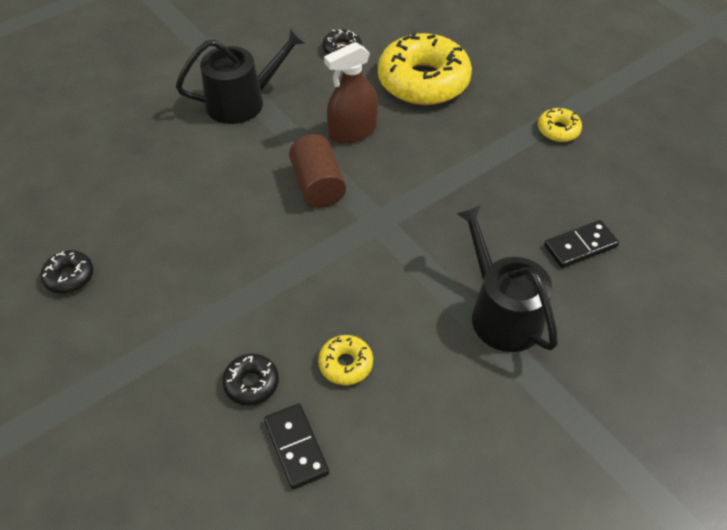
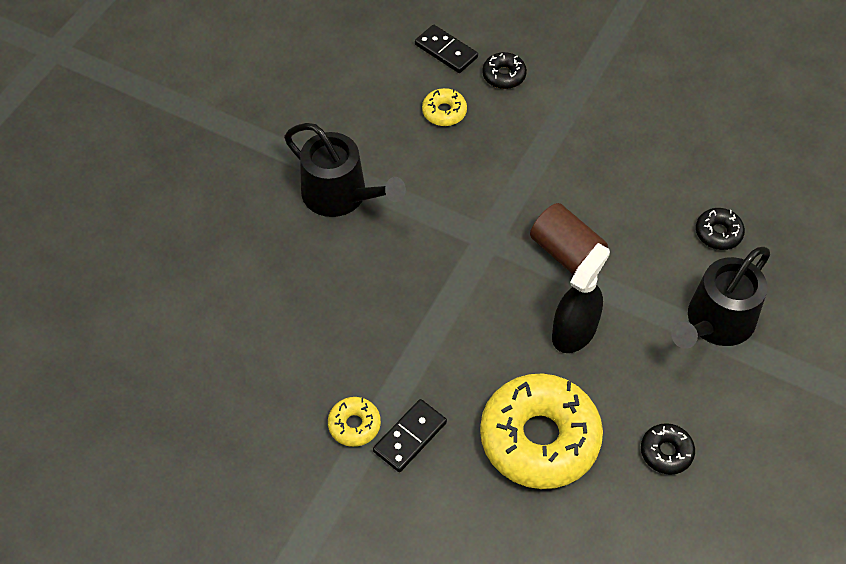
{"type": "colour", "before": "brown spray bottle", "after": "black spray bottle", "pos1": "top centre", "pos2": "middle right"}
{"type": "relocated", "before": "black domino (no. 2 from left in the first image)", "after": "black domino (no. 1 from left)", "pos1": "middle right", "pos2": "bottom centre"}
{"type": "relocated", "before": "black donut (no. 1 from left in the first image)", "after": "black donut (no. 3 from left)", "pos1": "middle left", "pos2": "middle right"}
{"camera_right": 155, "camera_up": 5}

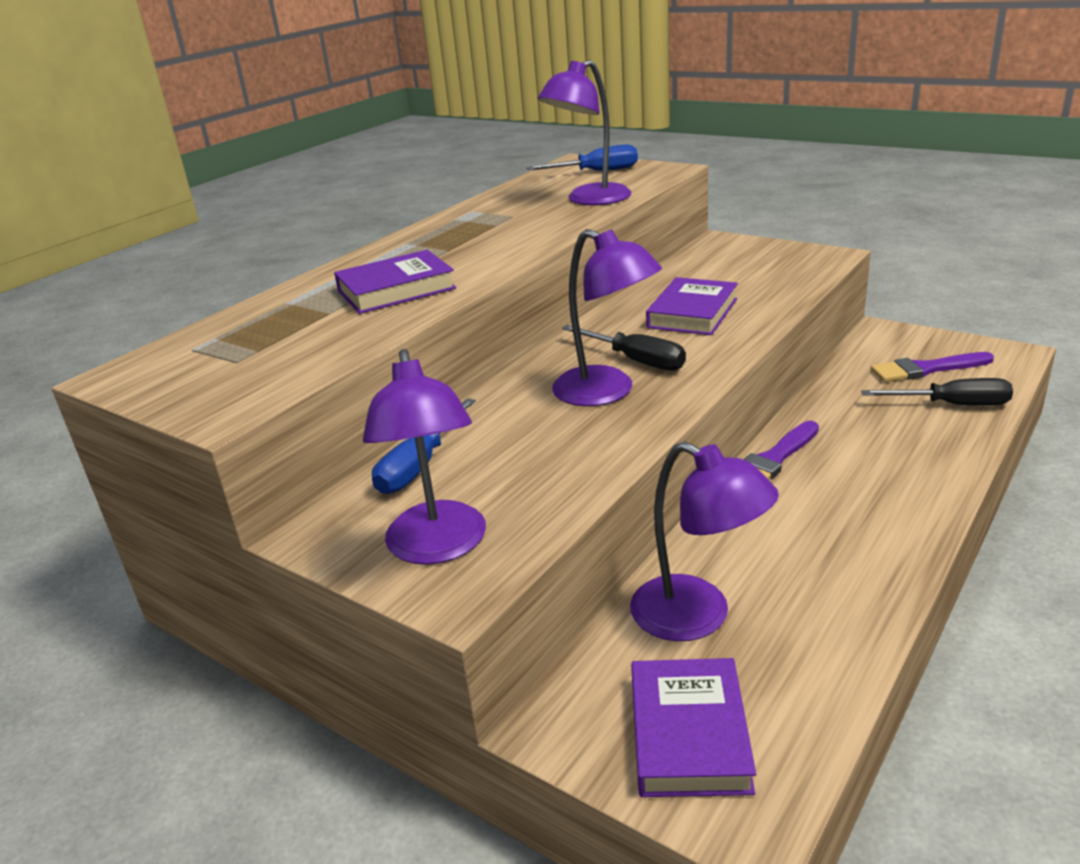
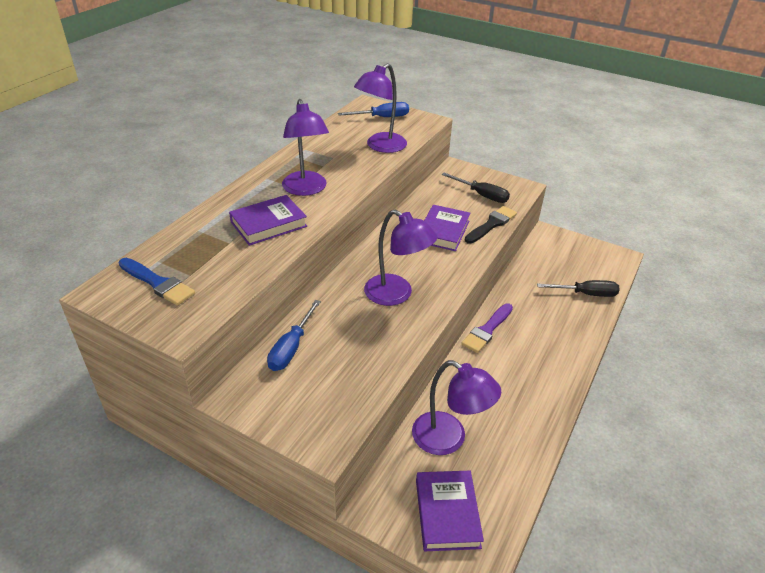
{"type": "relocated", "before": "black screwdriver (no. 1 from left)", "pos1": "centre", "pos2": "top centre"}
{"type": "relocated", "before": "purple lamp (no. 1 from left)", "pos1": "centre", "pos2": "top centre"}
{"type": "missing", "before": "purple brush (no. 2 from left)", "pos1": "middle right"}
{"type": "appeared", "after": "black brush", "pos2": "centre"}
{"type": "appeared", "after": "blue brush", "pos2": "middle left"}
{"camera_right": -10, "camera_up": 10}

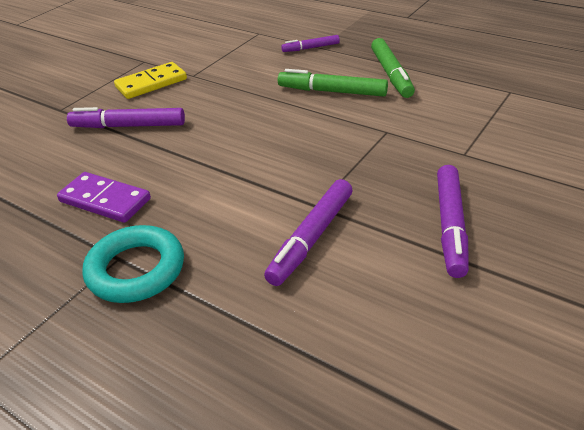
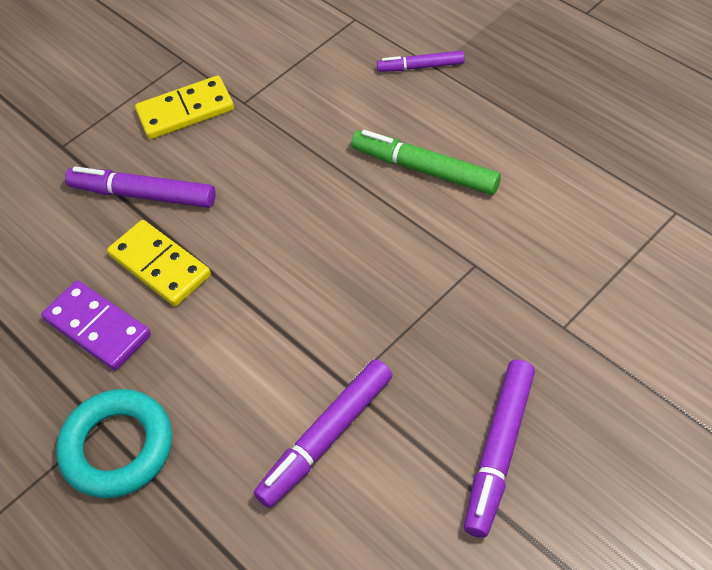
{"type": "missing", "before": "green marker (no. 2 from left)", "pos1": "top right"}
{"type": "appeared", "after": "yellow domino (no. 1 from left)", "pos2": "middle left"}
{"camera_right": 15, "camera_up": 15}

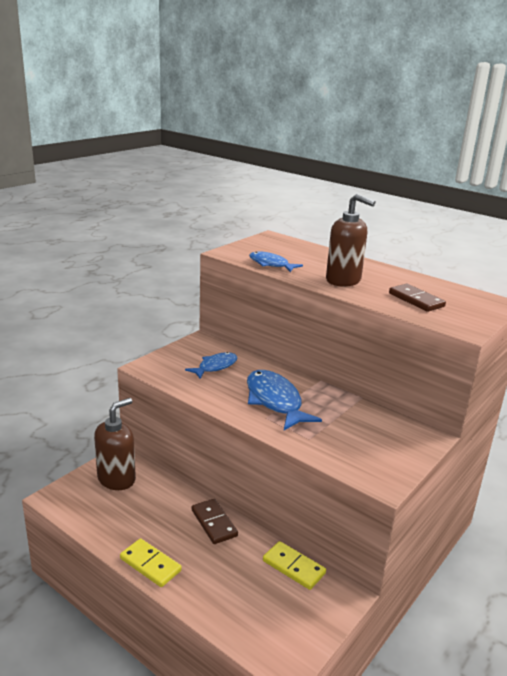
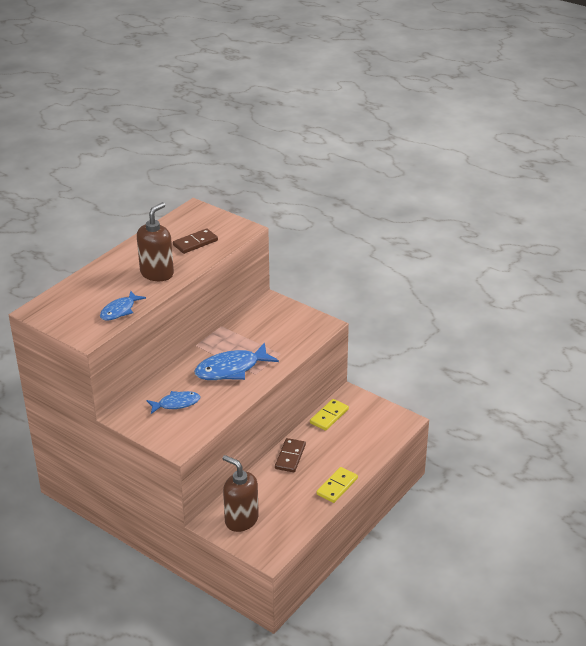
{"type": "spun", "before": "blue fish (no. 1 from left in the first image)", "pos1": "centre", "pos2": "middle left", "turn": 120}
{"type": "spun", "before": "brown domino (no. 1 from left in the first image)", "pos1": "bottom centre", "pos2": "bottom centre", "turn": -45}
{"camera_right": -90, "camera_up": 10}

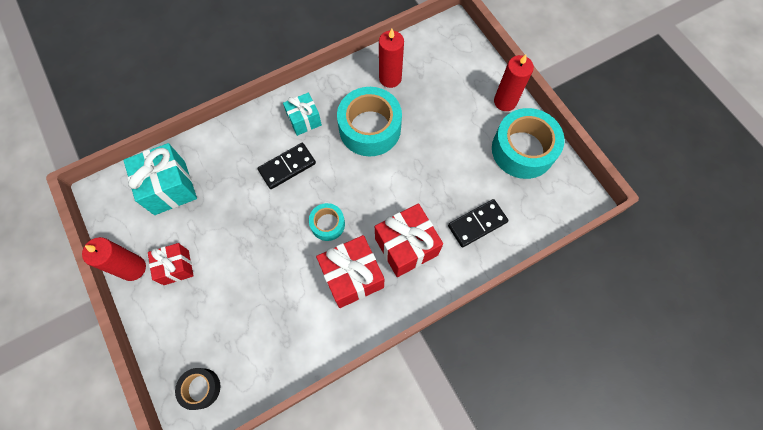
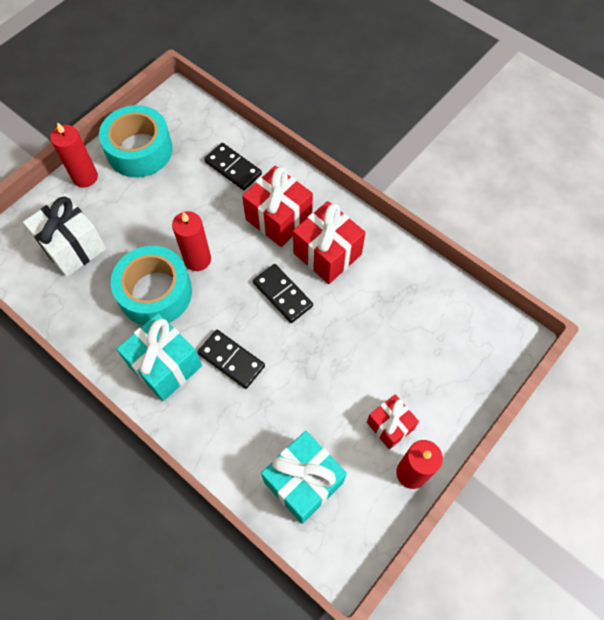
{"type": "relocated", "before": "red candle (no. 2 from left)", "pos1": "top centre", "pos2": "middle left"}
{"type": "size", "before": "turquoise gift (no. 2 from left in the first image)", "pos1": "top centre", "pos2": "middle left", "scale": 1.61}
{"type": "exchanged", "before": "turquoise tape (no. 1 from left)", "after": "black domino (no. 3 from left)", "pos1": "centre", "pos2": "centre"}
{"type": "missing", "before": "black tape", "pos1": "bottom left"}
{"type": "appeared", "after": "white gift", "pos2": "middle left"}
{"camera_right": -110, "camera_up": -5}

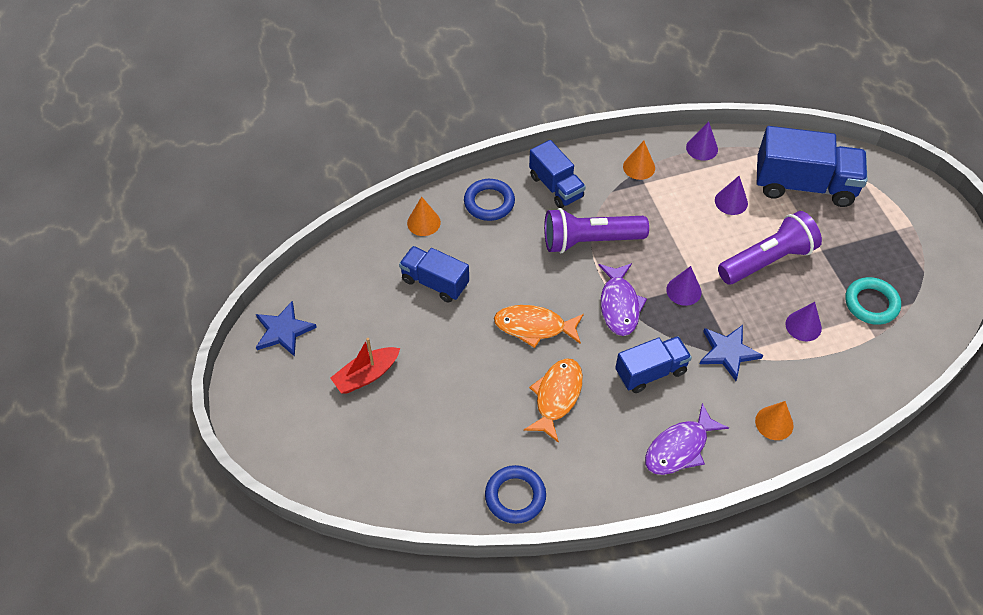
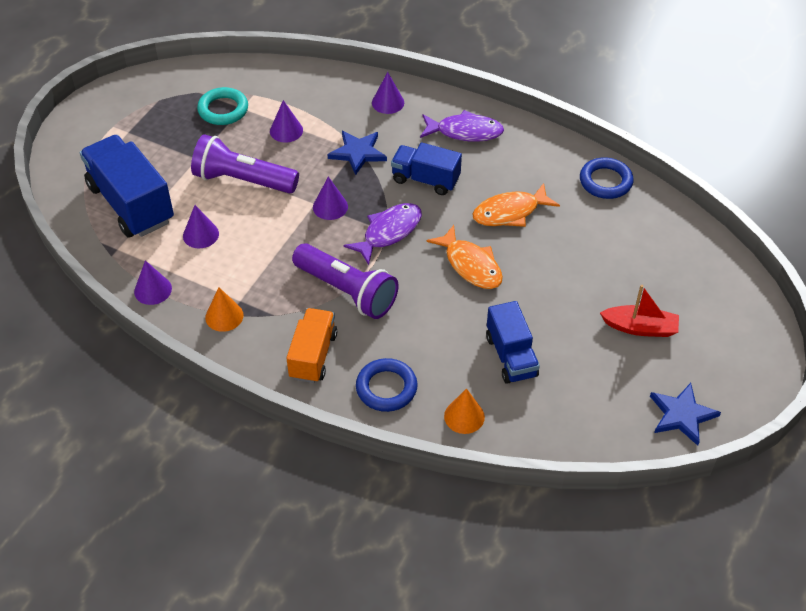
{"type": "colour", "before": "blue truck (no. 2 from left)", "after": "orange truck", "pos1": "top centre", "pos2": "centre"}
{"type": "colour", "before": "orange cone (no. 3 from left)", "after": "purple cone (no. 5 from left)", "pos1": "bottom right", "pos2": "top centre"}
{"camera_right": -135, "camera_up": -5}

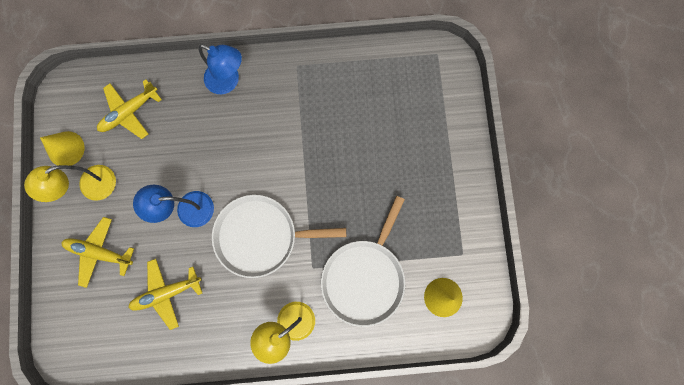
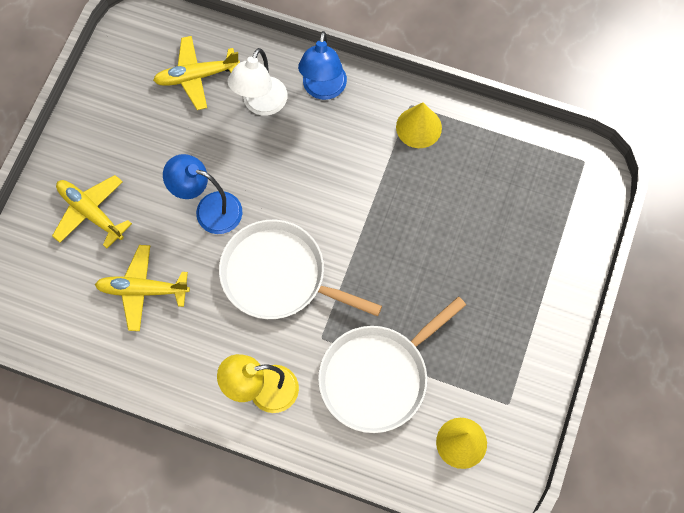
{"type": "spun", "before": "blue lamp (no. 2 from left)", "pos1": "top left", "pos2": "top centre", "turn": 45}
{"type": "relocated", "before": "yellow cone (no. 1 from left)", "pos1": "middle left", "pos2": "top centre"}
{"type": "missing", "before": "yellow lamp (no. 1 from left)", "pos1": "middle left"}
{"type": "appeared", "after": "white lamp", "pos2": "top centre"}
{"camera_right": 25, "camera_up": -10}

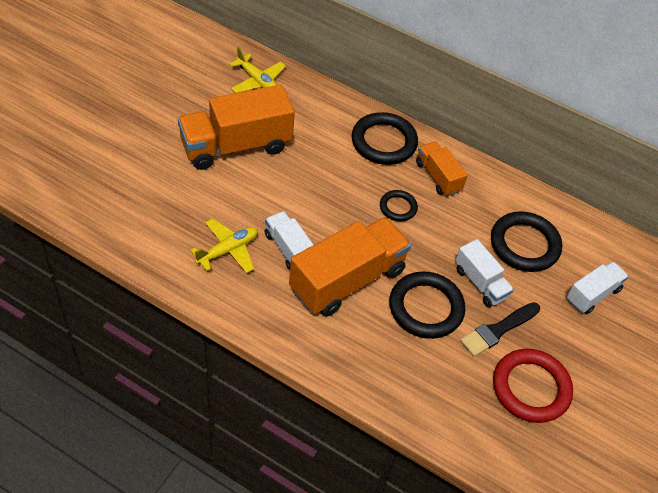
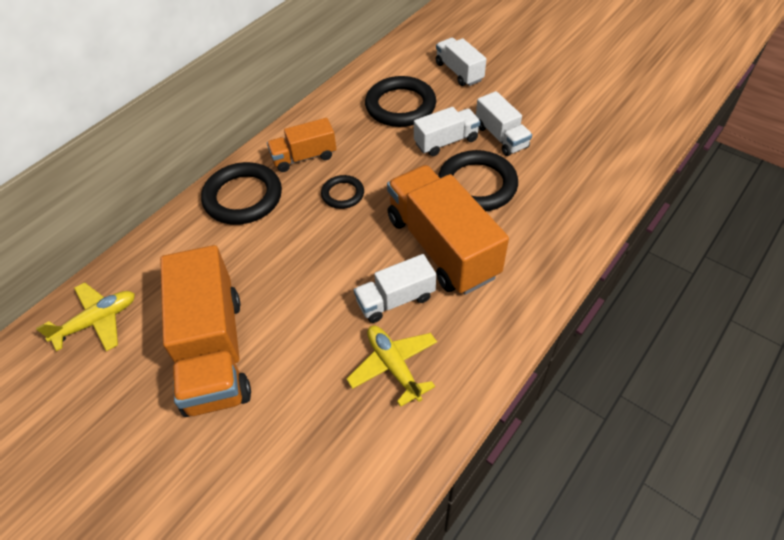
{"type": "exchanged", "before": "black brush", "after": "white truck (no. 4 from left)", "pos1": "bottom right", "pos2": "top centre"}
{"type": "missing", "before": "red ring", "pos1": "bottom right"}
{"camera_right": -75, "camera_up": 0}

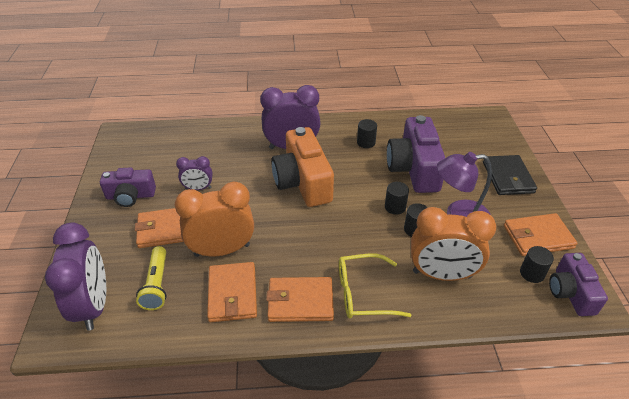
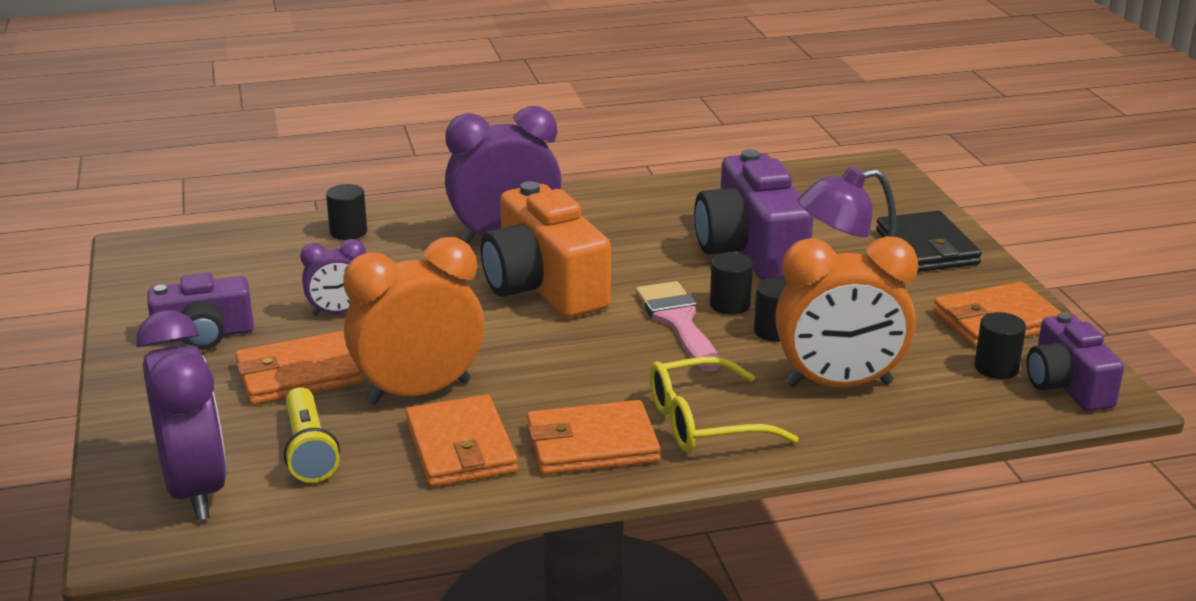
{"type": "relocated", "before": "black cylinder (no. 1 from left)", "pos1": "centre", "pos2": "middle left"}
{"type": "appeared", "after": "pink brush", "pos2": "centre"}
{"camera_right": -10, "camera_up": -15}

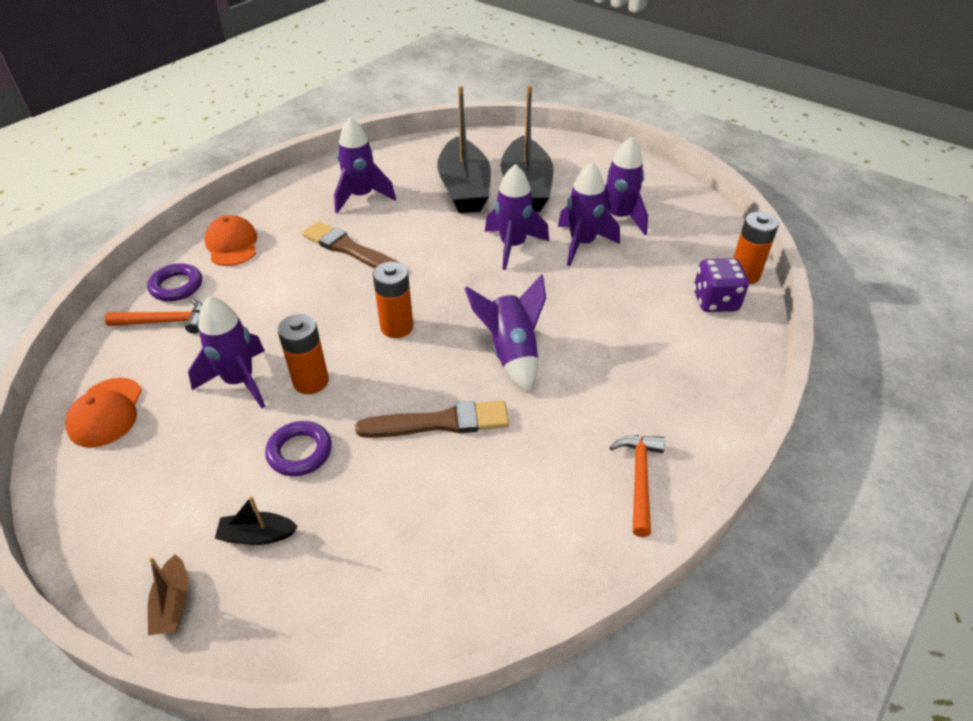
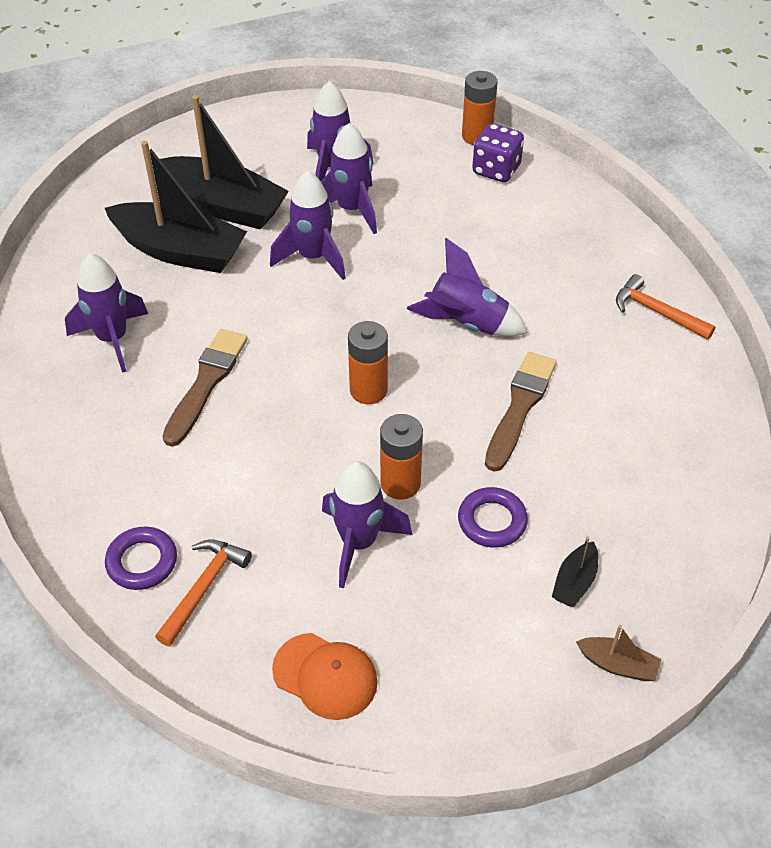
{"type": "missing", "before": "orange cap (no. 2 from left)", "pos1": "top left"}
{"type": "spun", "before": "brown brush (no. 1 from left)", "pos1": "centre", "pos2": "middle left", "turn": 135}
{"camera_right": -60, "camera_up": 5}

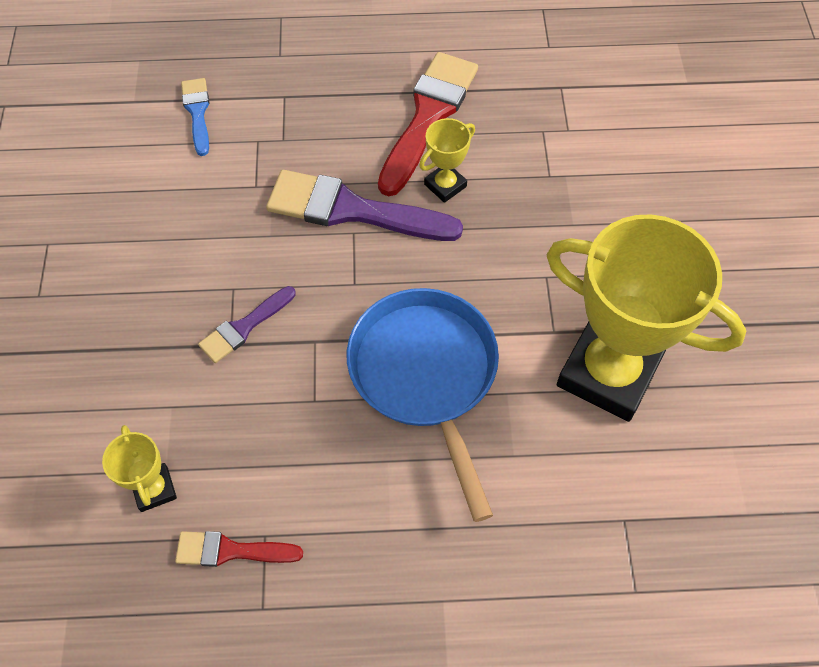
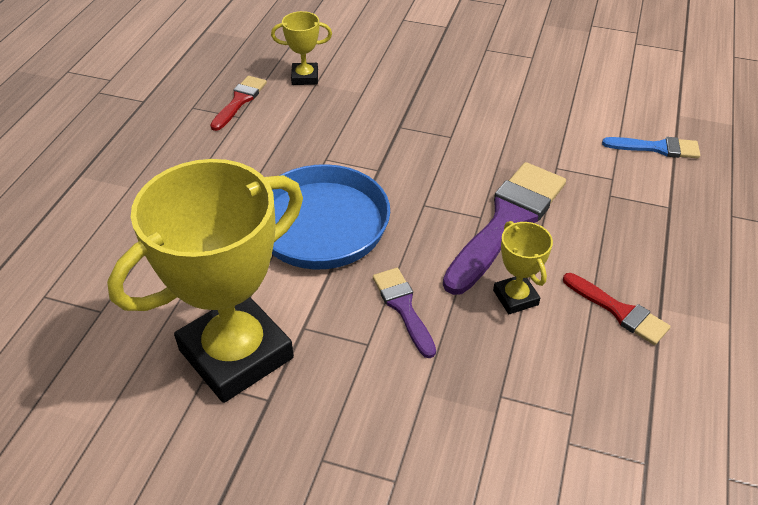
{"type": "size", "before": "red brush (no. 2 from left)", "pos1": "top centre", "pos2": "middle right", "scale": 0.53}
{"type": "relocated", "before": "purple brush (no. 1 from left)", "pos1": "middle left", "pos2": "centre"}
{"camera_right": 110, "camera_up": -15}

